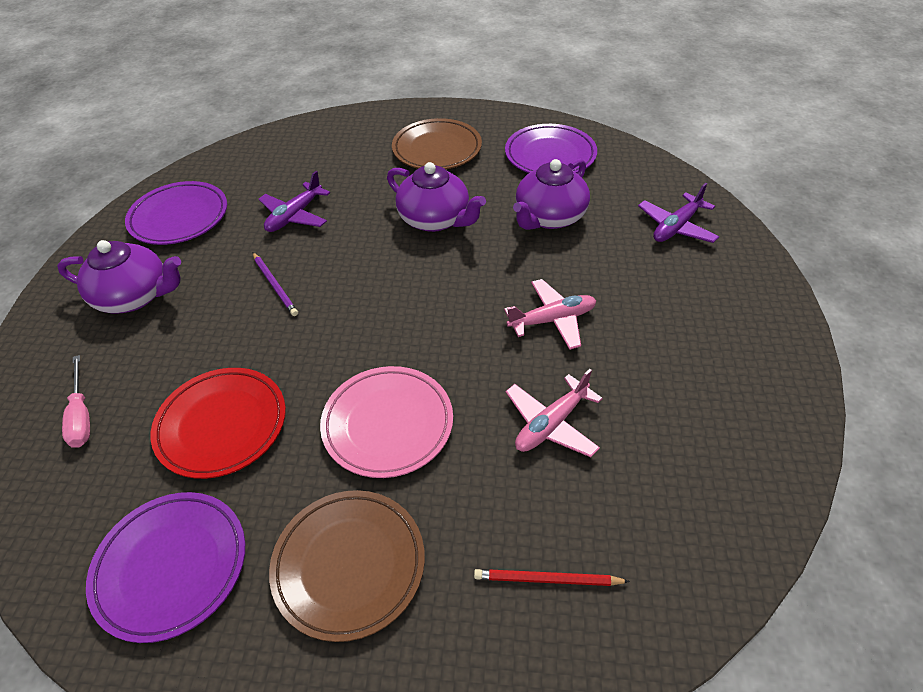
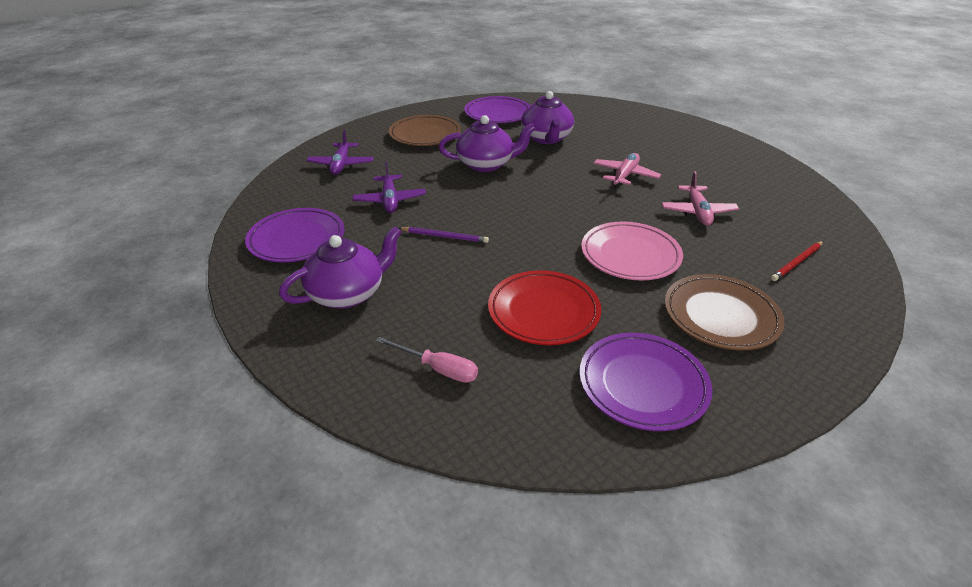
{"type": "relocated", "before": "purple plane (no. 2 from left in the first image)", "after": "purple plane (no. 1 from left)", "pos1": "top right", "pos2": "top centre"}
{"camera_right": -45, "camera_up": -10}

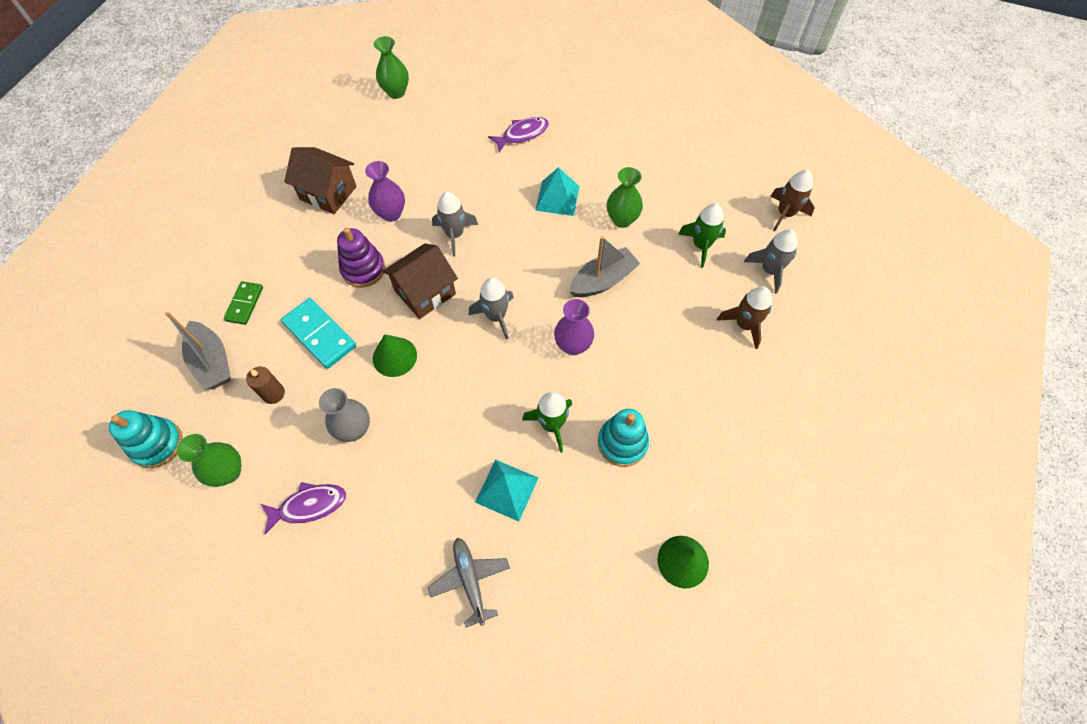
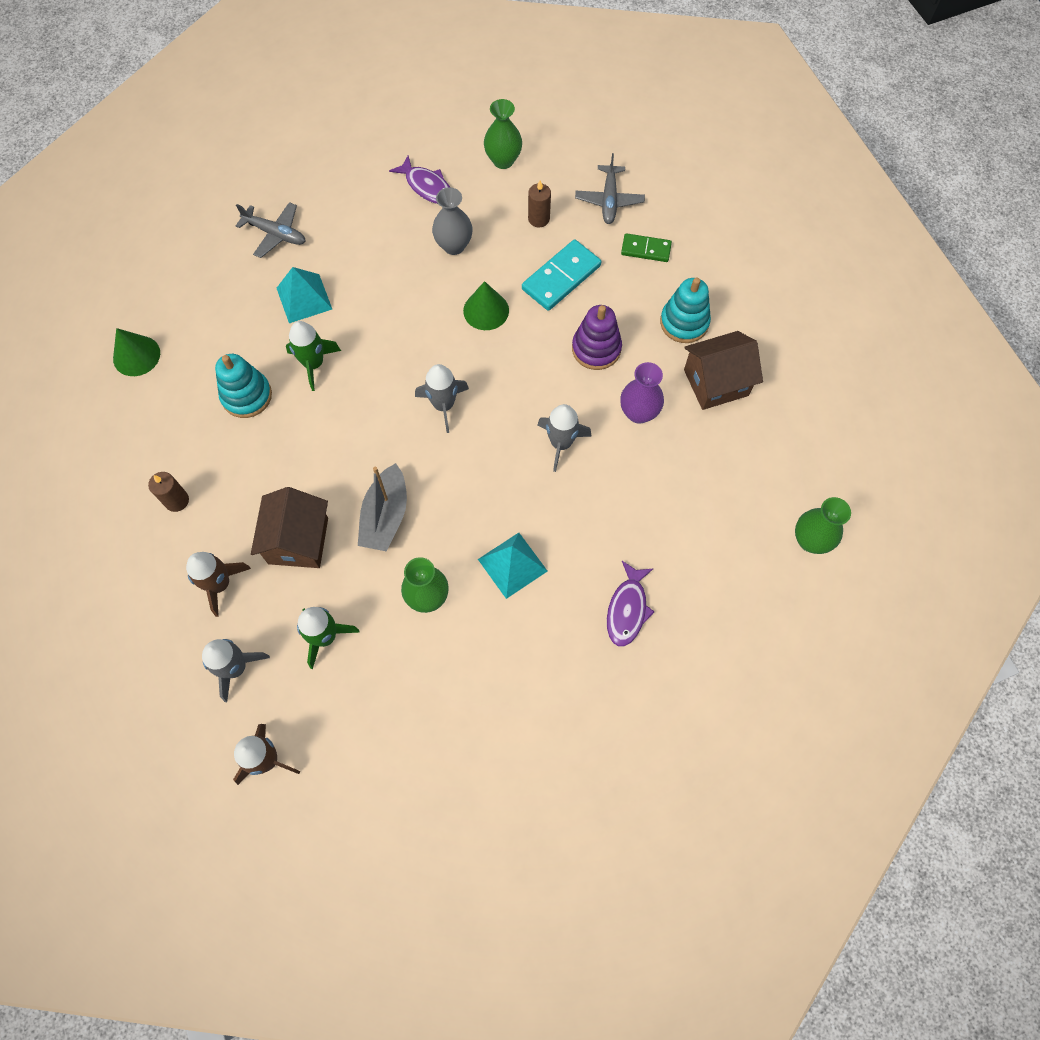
{"type": "relocated", "before": "brown house (no. 2 from left in the first image)", "after": "brown house (no. 1 from left)", "pos1": "centre", "pos2": "middle left"}
{"type": "spun", "before": "green domino", "pos1": "middle left", "pos2": "top centre", "turn": -45}
{"type": "spun", "before": "turquoise domino", "pos1": "middle left", "pos2": "top centre", "turn": -45}
{"type": "missing", "before": "purple vase (no. 2 from left)", "pos1": "centre"}
{"type": "exchanged", "before": "grey boat (no. 1 from left)", "after": "grey plane (no. 2 from left)", "pos1": "middle left", "pos2": "top centre"}
{"type": "relocated", "before": "turquoise stacking toy (no. 1 from left in the first image)", "after": "turquoise stacking toy (no. 2 from left)", "pos1": "middle left", "pos2": "top centre"}
{"type": "spun", "before": "purple fish (no. 1 from left)", "pos1": "bottom left", "pos2": "top centre", "turn": -75}
{"type": "appeared", "after": "brown candle (no. 1 from left)", "pos2": "middle left"}
{"camera_right": 135, "camera_up": 5}

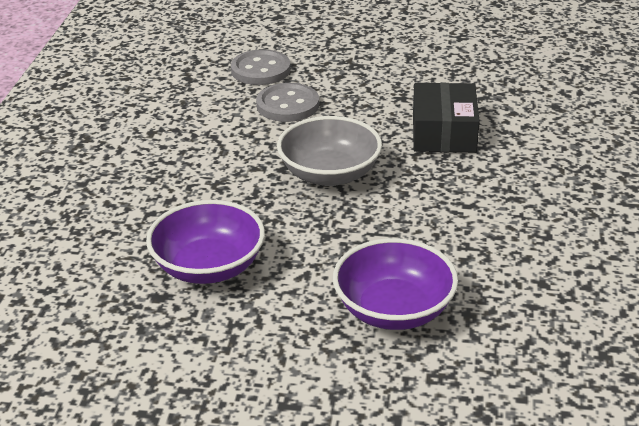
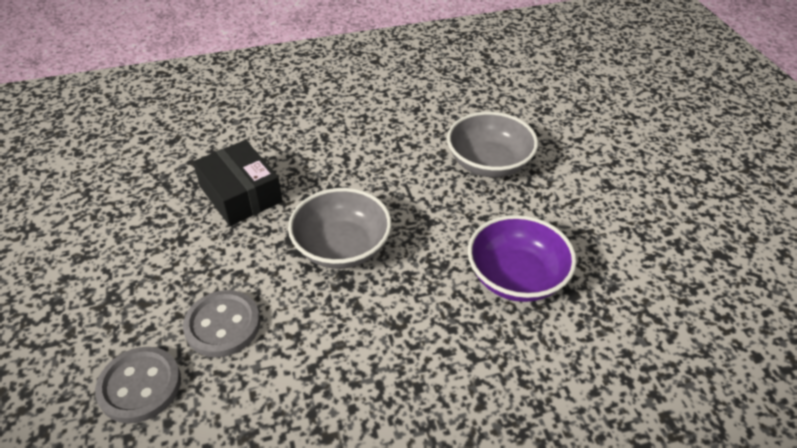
{"type": "spun", "before": "black box", "pos1": "top right", "pos2": "middle left", "turn": 75}
{"type": "colour", "before": "purple bowl (no. 2 from left)", "after": "grey bowl (no. 2 from left)", "pos1": "bottom centre", "pos2": "top centre"}
{"camera_right": -115, "camera_up": 10}

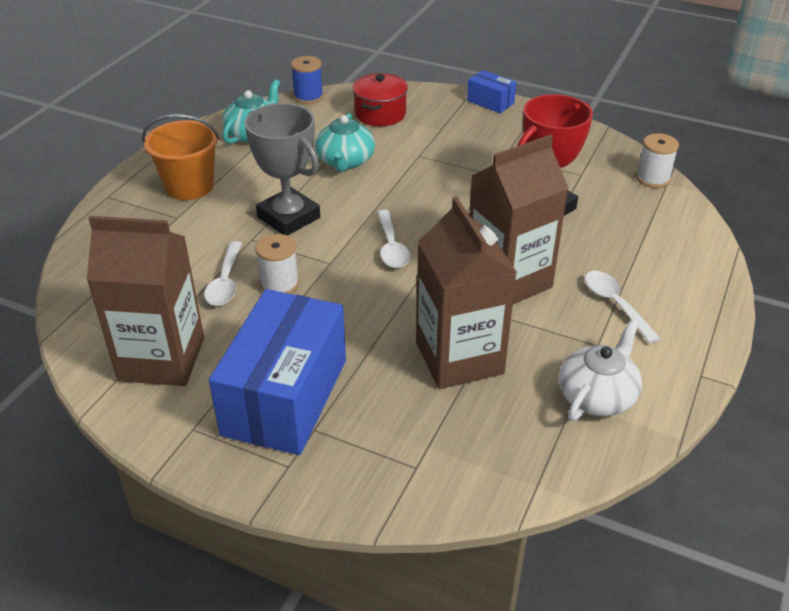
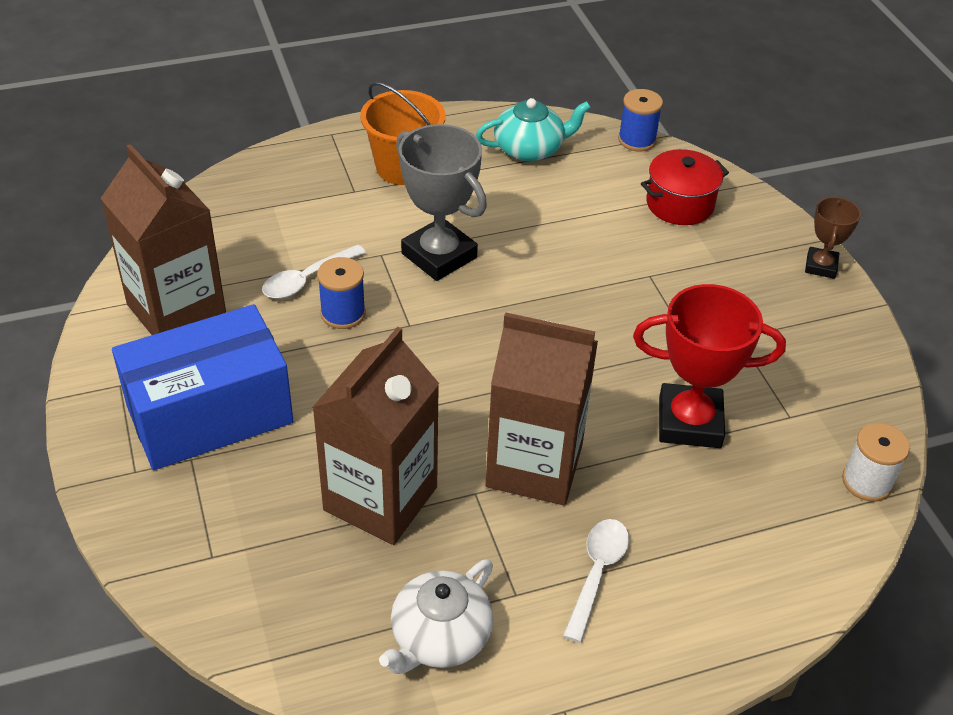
{"type": "exchanged", "before": "blue box (no. 2 from left)", "after": "brown trophy", "pos1": "top centre", "pos2": "top right"}
{"type": "spun", "before": "grey trophy", "pos1": "top centre", "pos2": "top centre", "turn": -45}
{"type": "missing", "before": "turquoise teapot (no. 2 from left)", "pos1": "top centre"}
{"type": "missing", "before": "white spoon (no. 2 from left)", "pos1": "centre"}
{"type": "colour", "before": "white spool (no. 1 from left)", "after": "blue spool (no. 1 from left)", "pos1": "centre", "pos2": "centre"}
{"type": "spun", "before": "white teapot", "pos1": "middle right", "pos2": "bottom centre", "turn": 135}
{"camera_right": 45, "camera_up": 5}

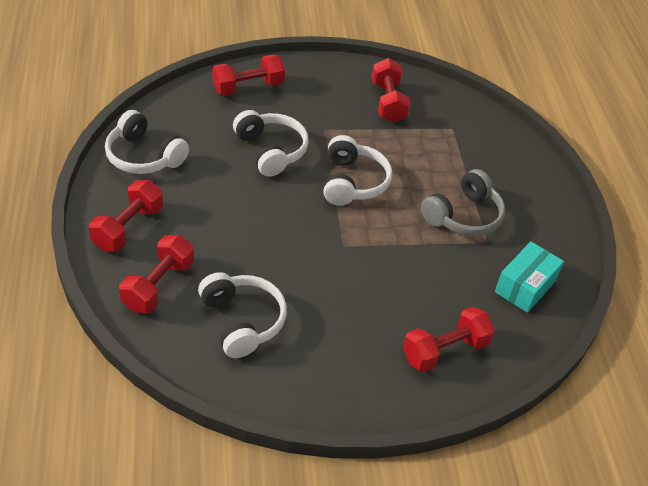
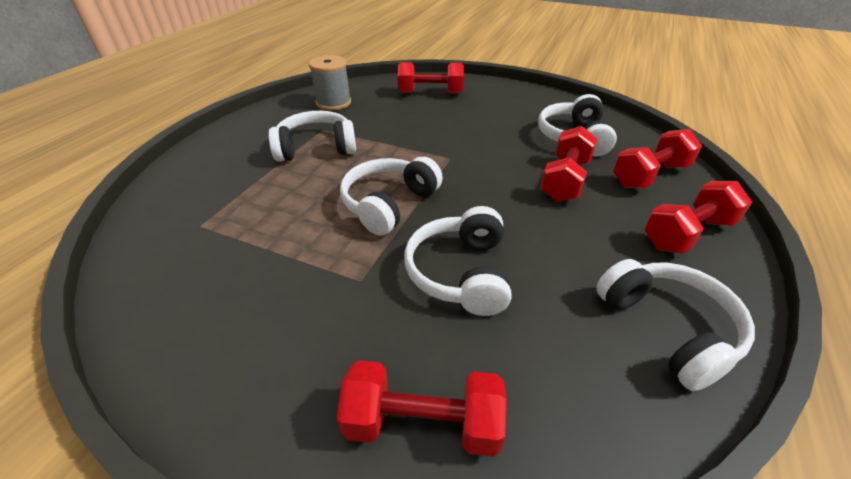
{"type": "relocated", "before": "red dumbbell (no. 4 from left in the first image)", "after": "red dumbbell (no. 3 from left)", "pos1": "top centre", "pos2": "middle right"}
{"type": "colour", "before": "grey headphones", "after": "white headphones (no. 1 from left)", "pos1": "middle right", "pos2": "top centre"}
{"type": "exchanged", "before": "turquoise box", "after": "grey spool", "pos1": "middle right", "pos2": "top centre"}
{"camera_right": -145, "camera_up": -5}

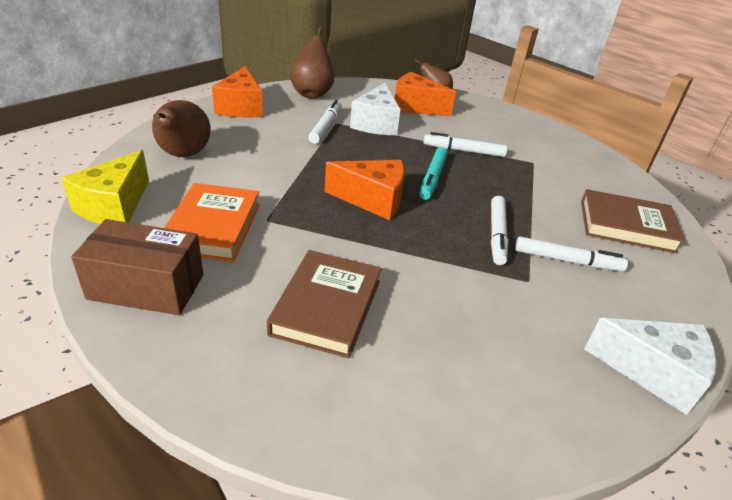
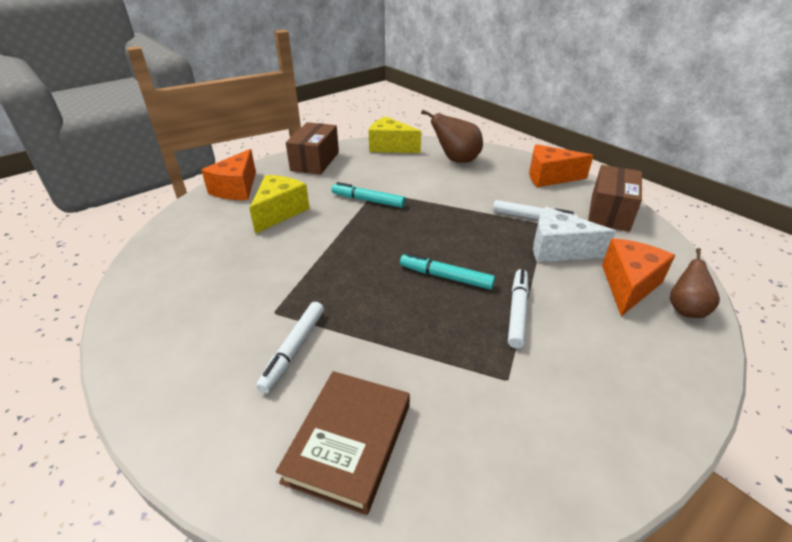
{"type": "exchanged", "before": "brown pear (no. 2 from left)", "after": "brown box (no. 2 from left)", "pos1": "top centre", "pos2": "middle right"}
{"type": "relocated", "before": "orange cheese (no. 2 from left in the first image)", "after": "orange cheese (no. 1 from left)", "pos1": "centre", "pos2": "top left"}
{"type": "missing", "before": "orange book", "pos1": "middle left"}
{"type": "missing", "before": "white marker (no. 3 from left)", "pos1": "middle right"}
{"type": "exchanged", "before": "brown book (no. 1 from left)", "after": "yellow cheese (no. 1 from left)", "pos1": "centre", "pos2": "centre"}
{"type": "missing", "before": "white cheese (no. 2 from left)", "pos1": "bottom right"}
{"type": "appeared", "after": "turquoise marker (no. 1 from left)", "pos2": "centre"}
{"camera_right": 100, "camera_up": 0}

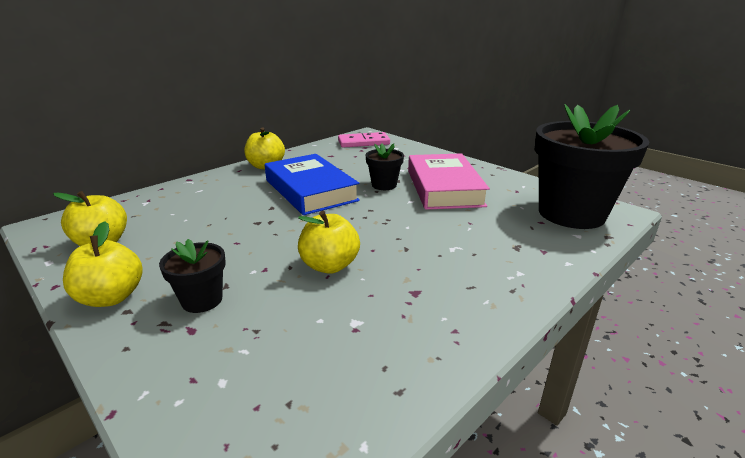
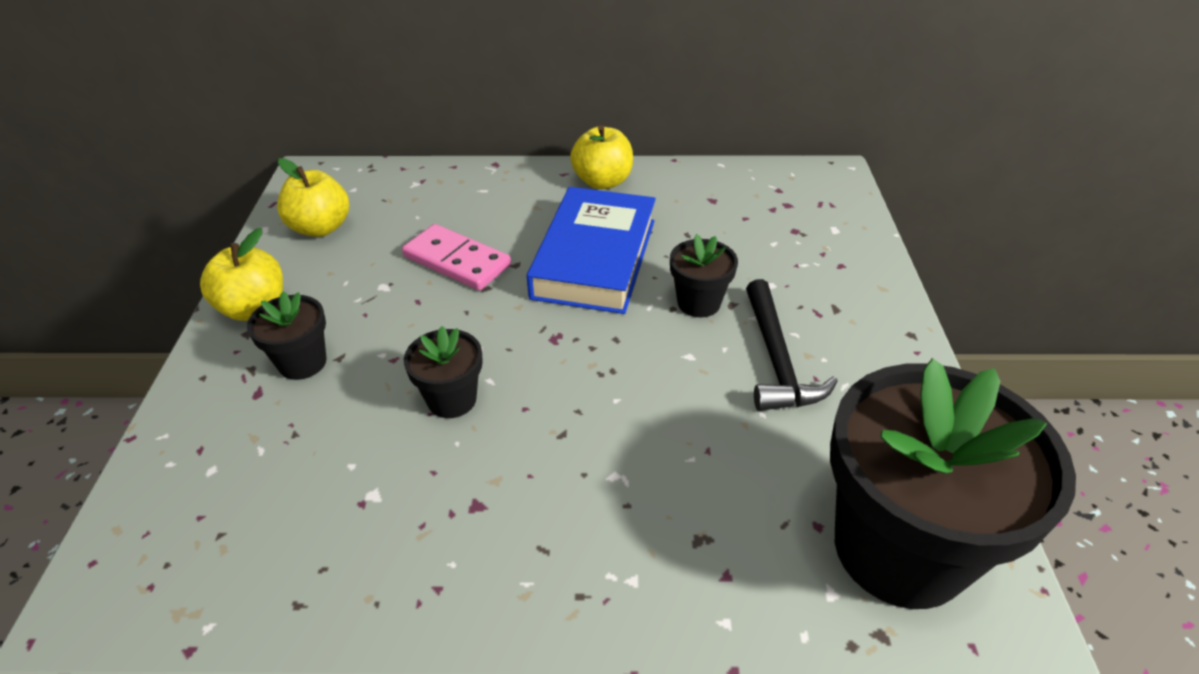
{"type": "relocated", "before": "pink domino", "pos1": "top centre", "pos2": "centre"}
{"type": "exchanged", "before": "pink book", "after": "black hammer", "pos1": "centre", "pos2": "centre"}
{"type": "exchanged", "before": "yellow apple (no. 4 from left)", "after": "black flower pot (no. 2 from left)", "pos1": "centre", "pos2": "centre"}
{"camera_right": 45, "camera_up": 15}

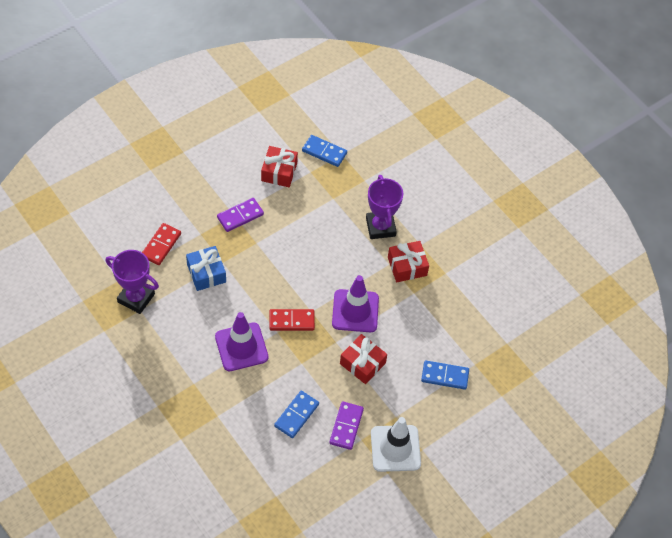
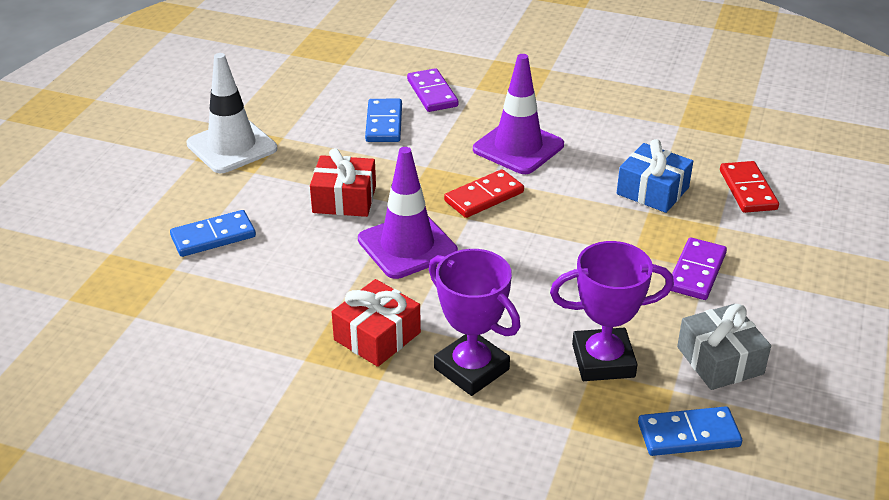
{"type": "colour", "before": "red gift (no. 1 from left)", "after": "grey gift", "pos1": "top centre", "pos2": "bottom right"}
{"type": "relocated", "before": "purple trophy (no. 1 from left in the first image)", "after": "purple trophy (no. 2 from left)", "pos1": "middle left", "pos2": "middle right"}
{"type": "relocated", "before": "purple domino (no. 2 from left in the first image)", "after": "purple domino (no. 1 from left)", "pos1": "bottom centre", "pos2": "top centre"}
{"camera_right": 150, "camera_up": -20}

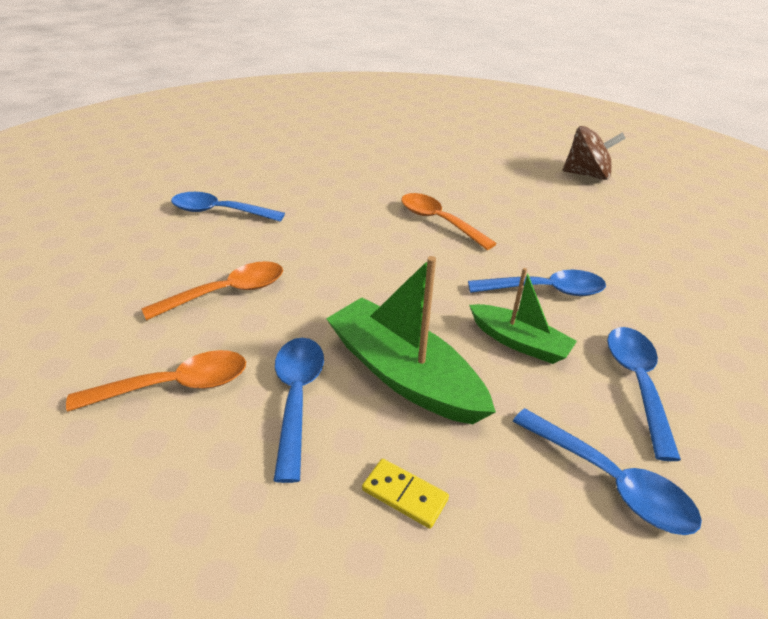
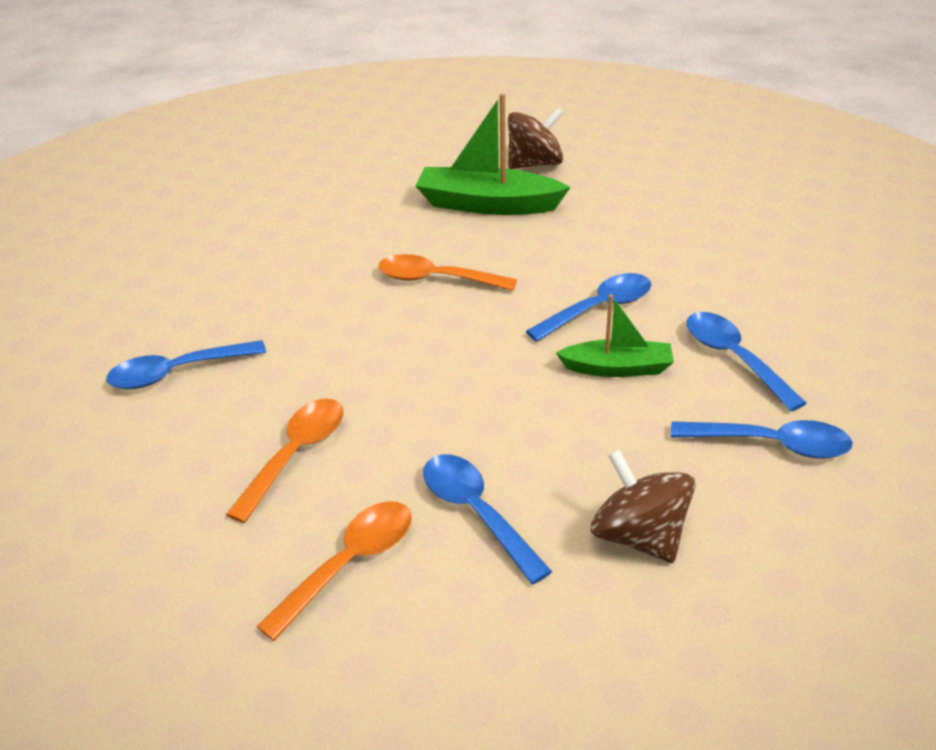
{"type": "relocated", "before": "green boat (no. 1 from left)", "pos1": "centre", "pos2": "top centre"}
{"type": "exchanged", "before": "yellow domino", "after": "brown spinning top (no. 2 from left)", "pos1": "bottom centre", "pos2": "bottom right"}
{"camera_right": -30, "camera_up": 0}

